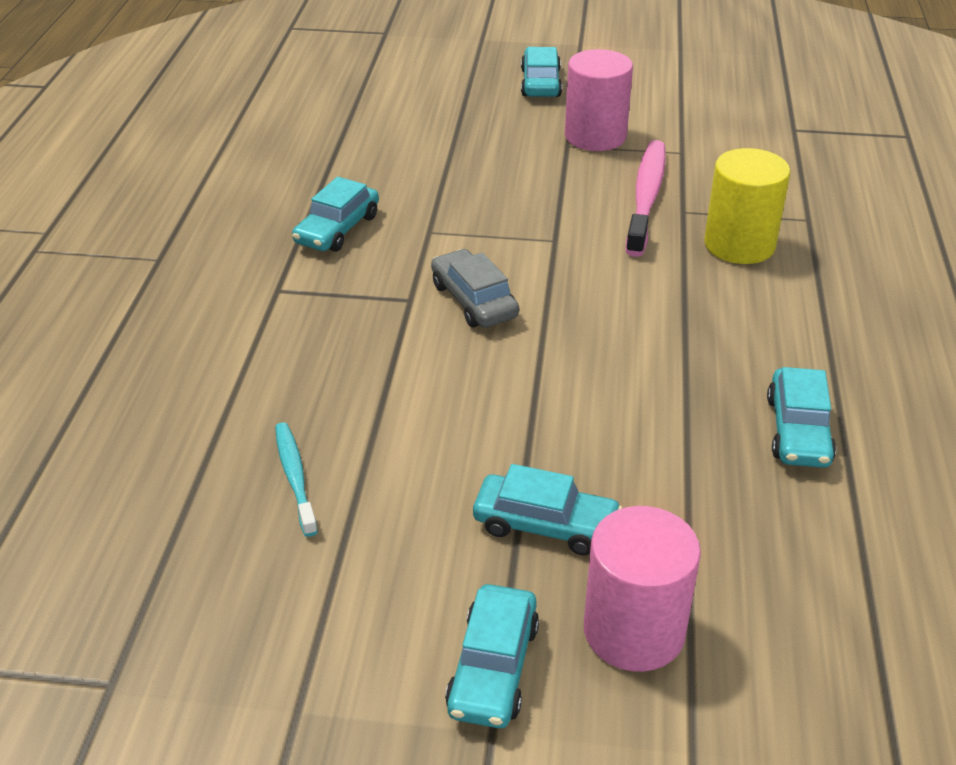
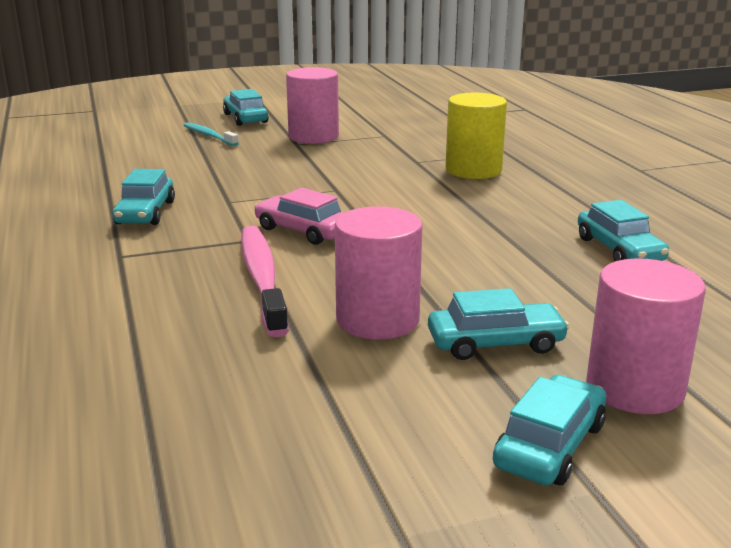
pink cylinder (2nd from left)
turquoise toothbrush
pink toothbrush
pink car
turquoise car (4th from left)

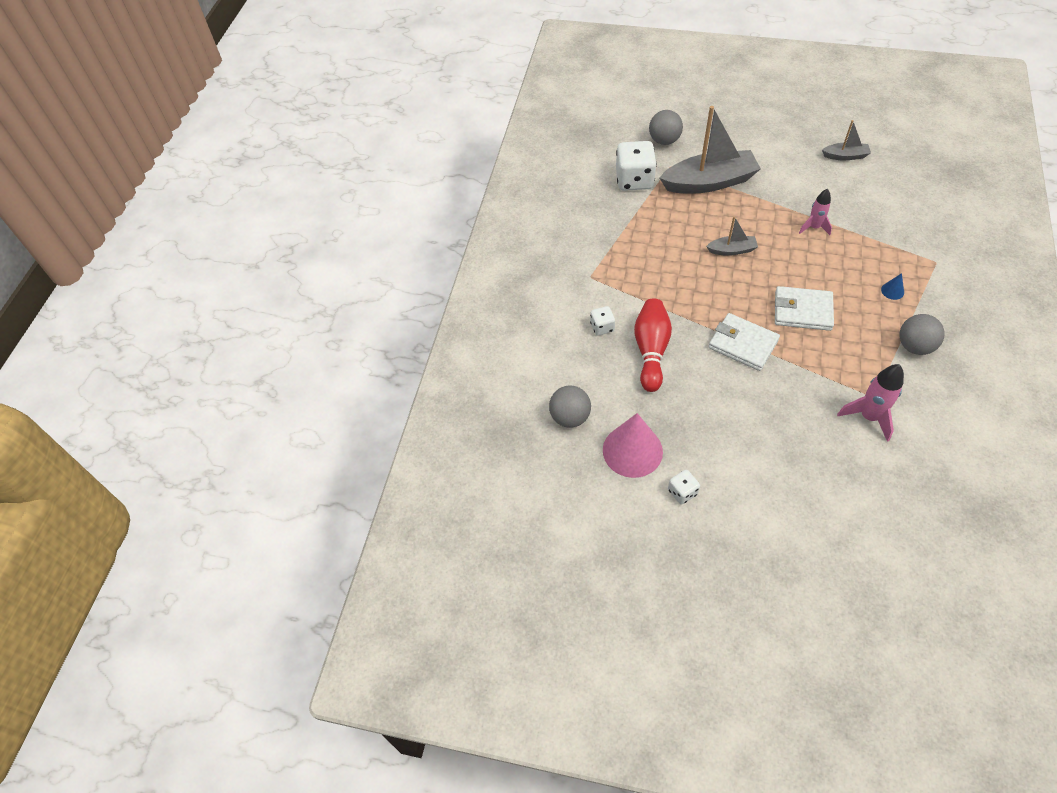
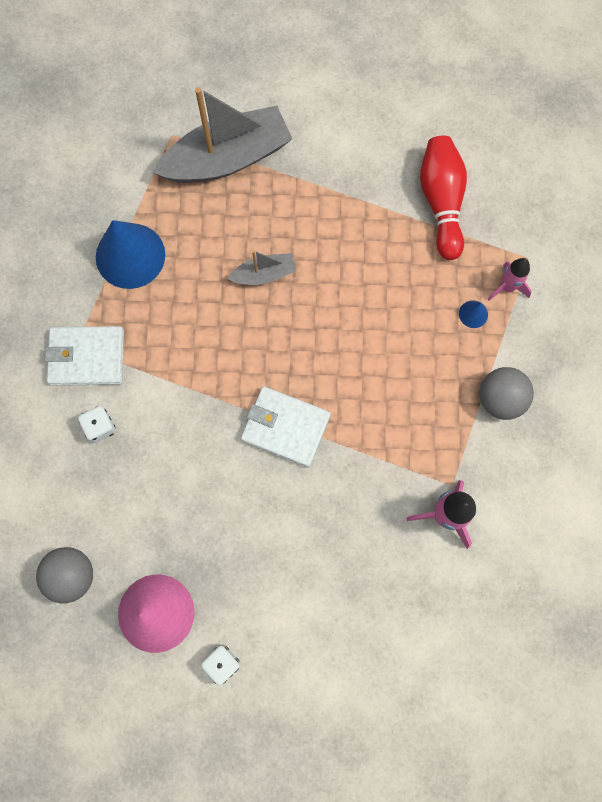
white dice (2nd from left in the first image)
grey ball (2nd from left in the first image)
grey boat (3rd from left in the first image)
blue cone (1st from left)
red bowling pin
white wallet (1st from left)
pink rocket (2nd from left)

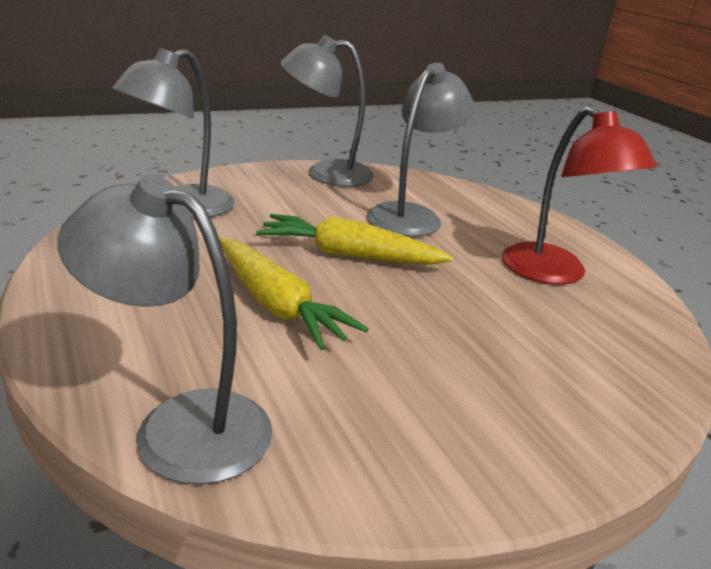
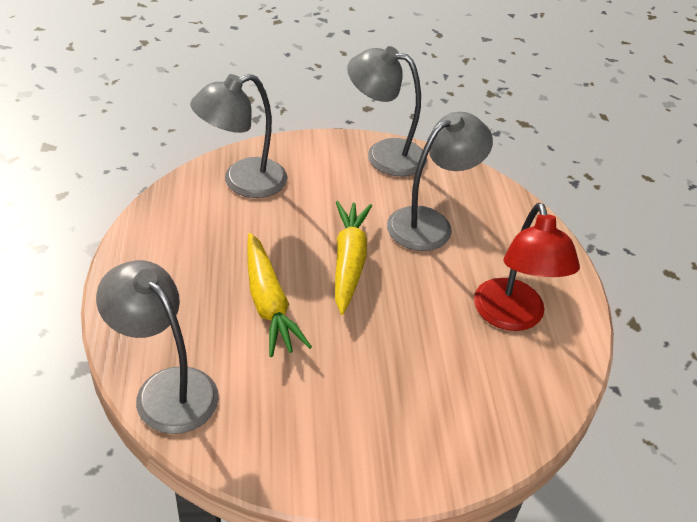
yellow carrot (2nd from left)

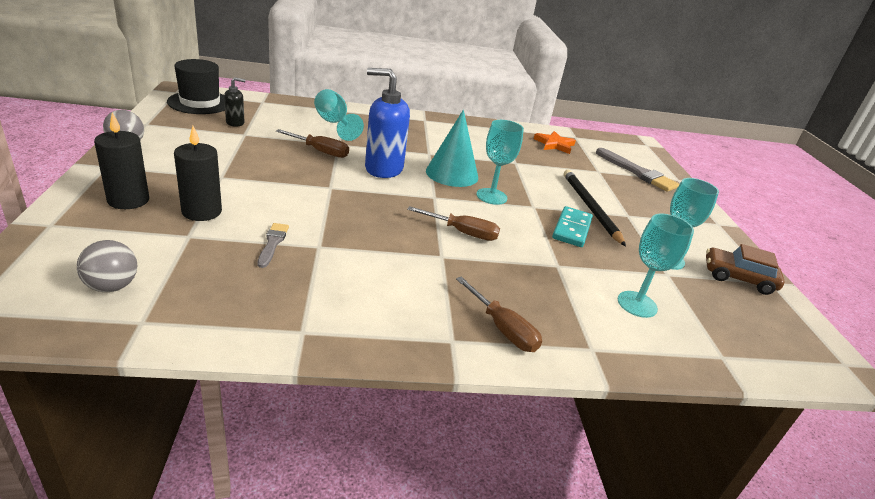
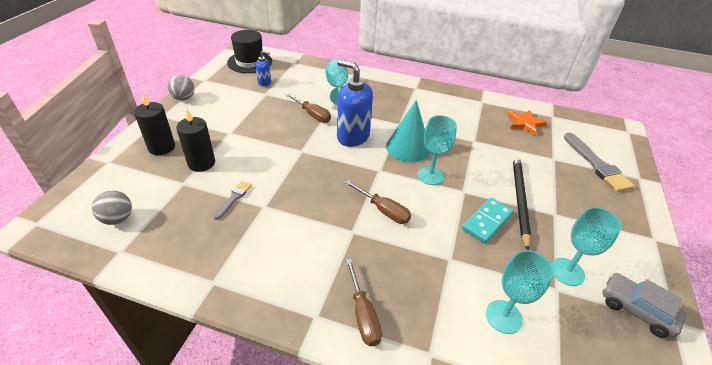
blue soap dispenser (1st from left)
grey car

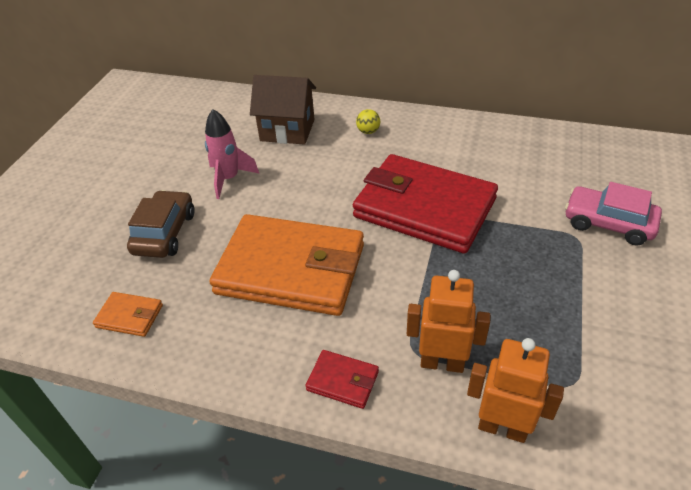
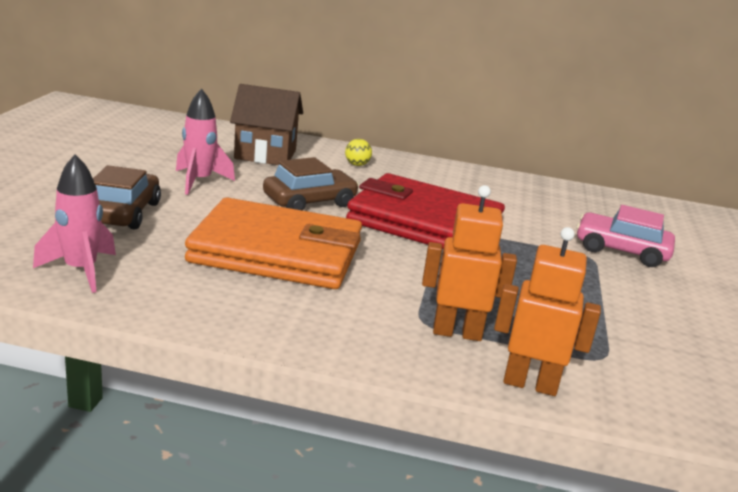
red wallet (1st from left in the first image)
brown car (2nd from left)
pink rocket (1st from left)

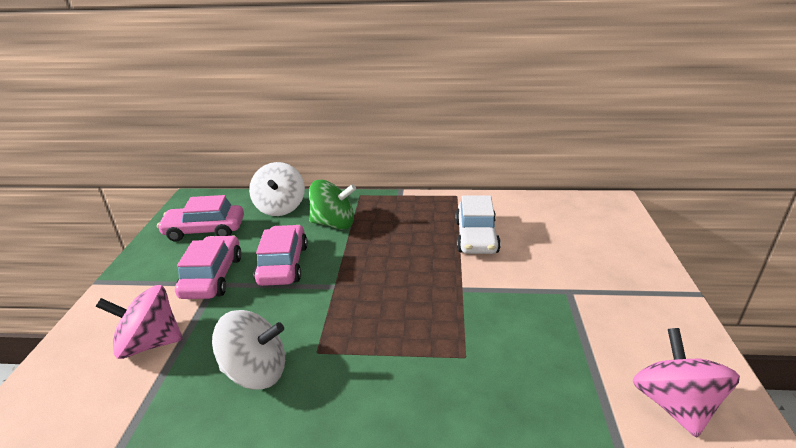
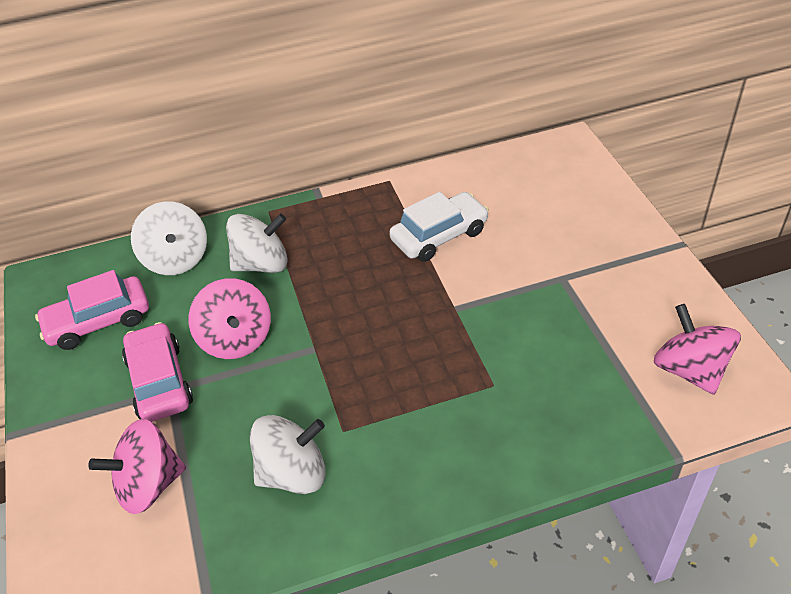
pink spinning top (2nd from left)
white spinning top (2nd from left)
white car

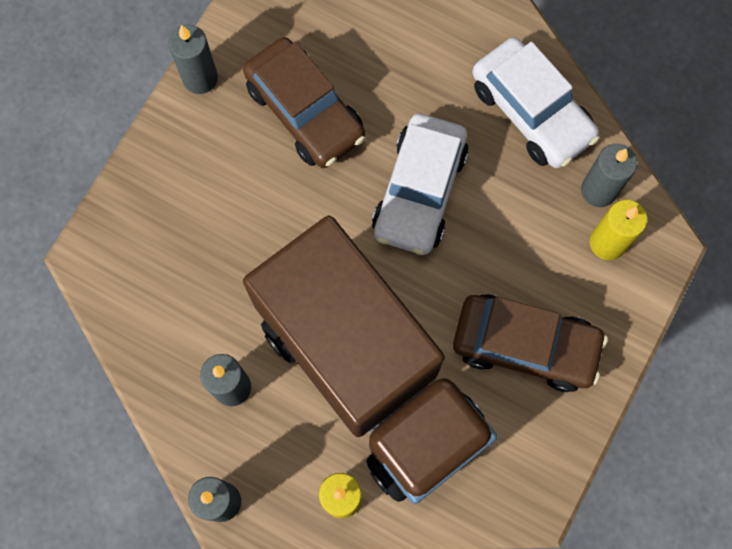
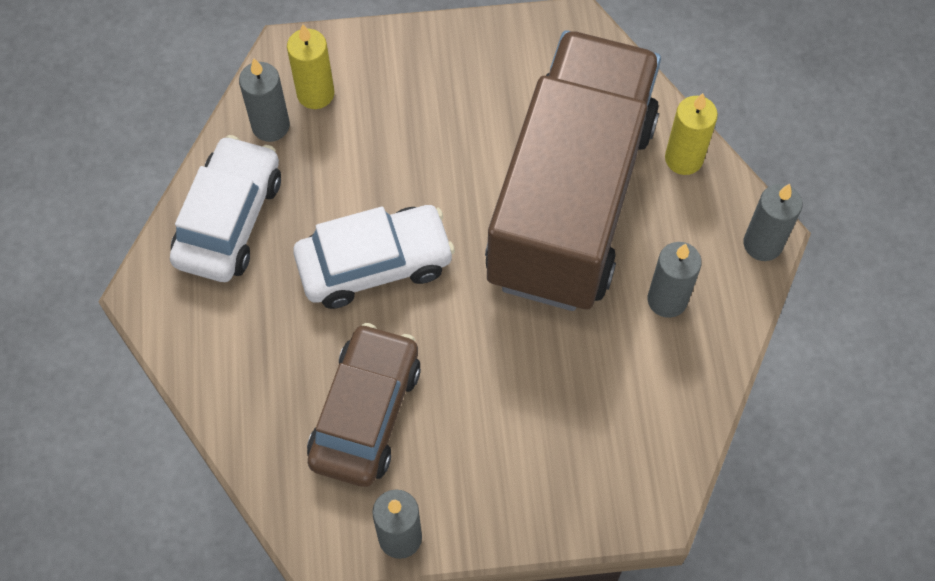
brown car (2nd from left in the first image)

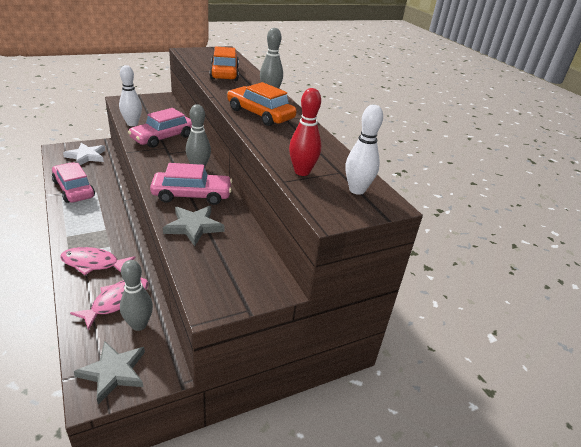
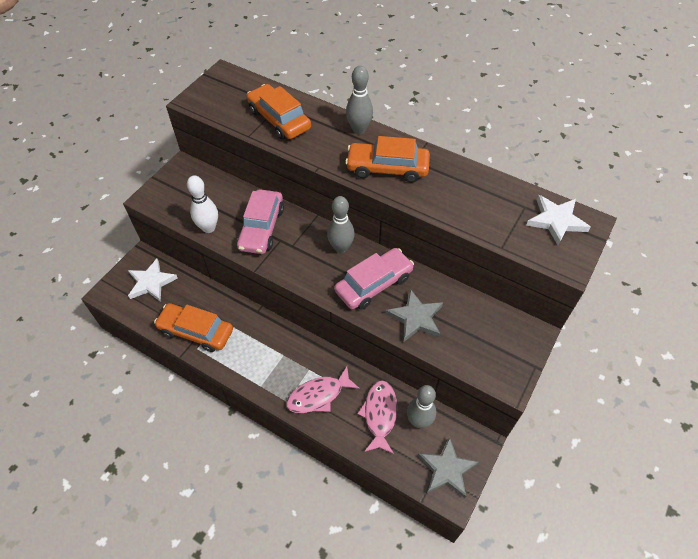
red bowling pin
white star (2nd from left)
orange car (1st from left)

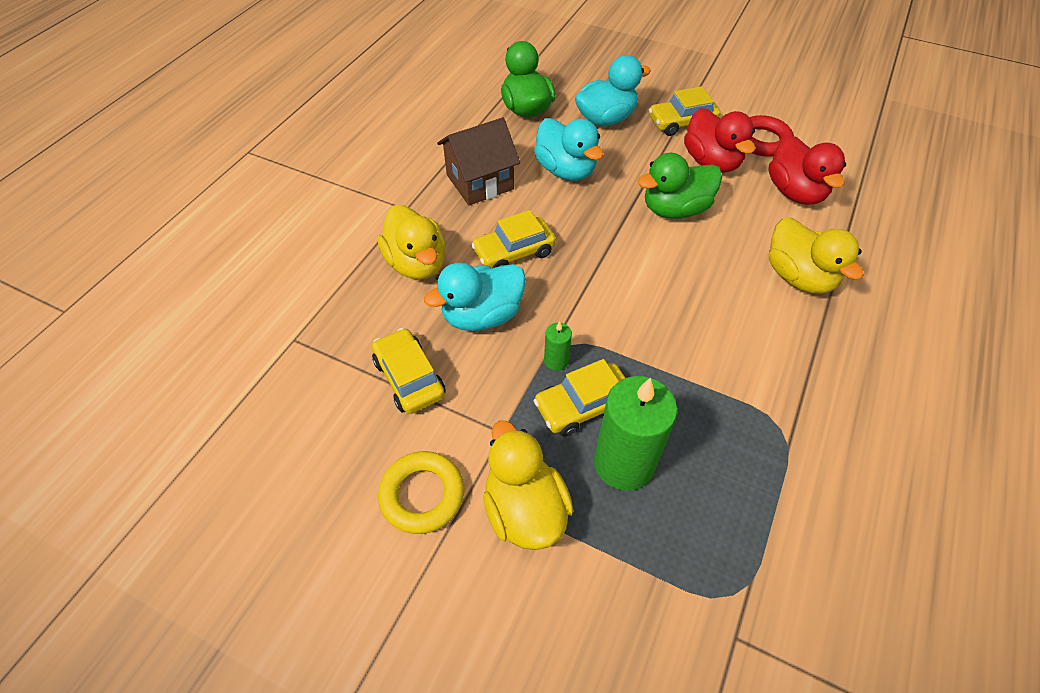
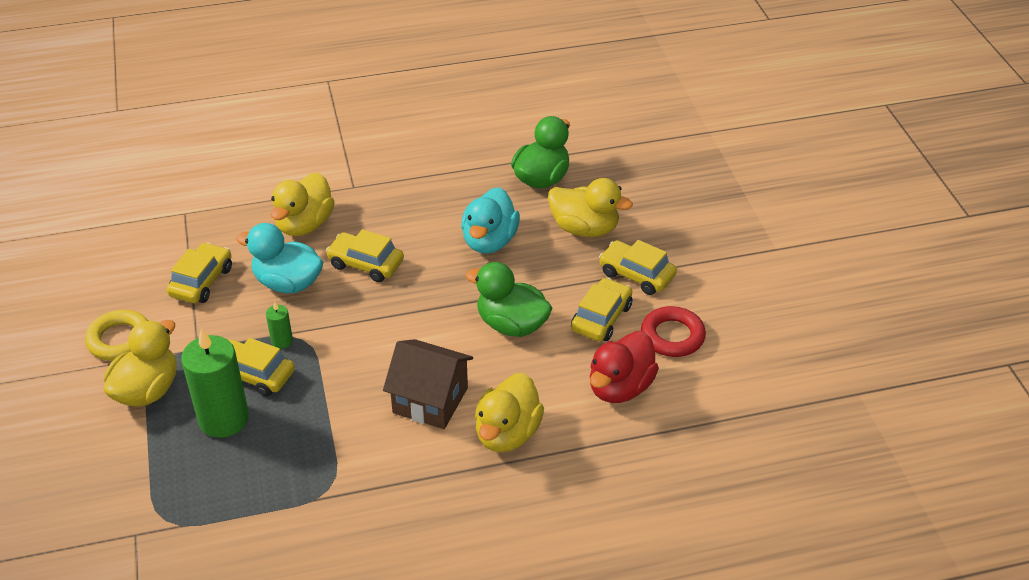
brown house
yellow car (4th from left)
yellow duck (4th from left)

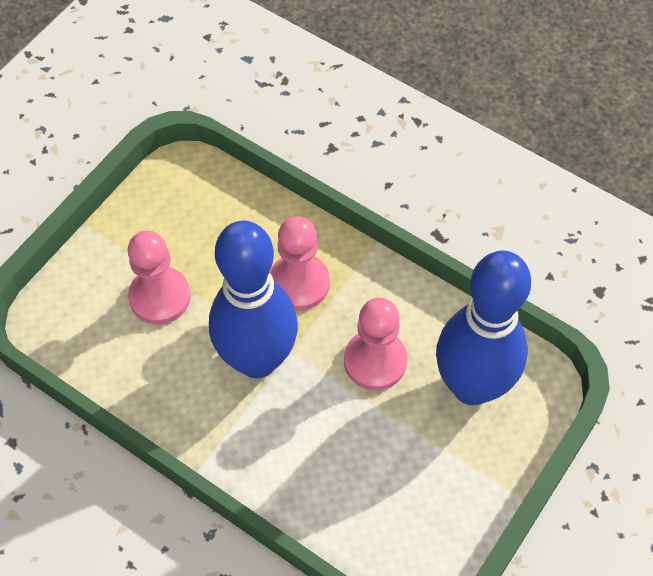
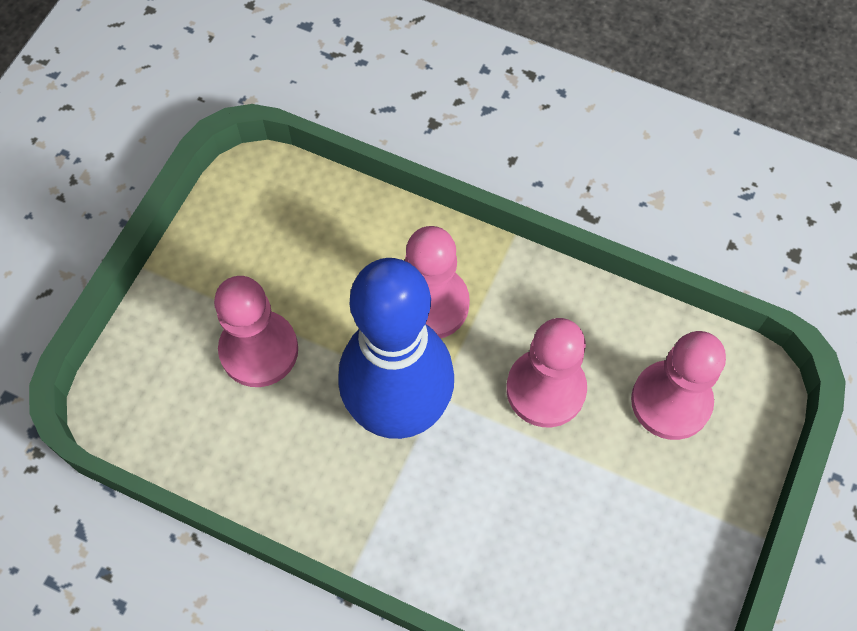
pink pawn (4th from left)

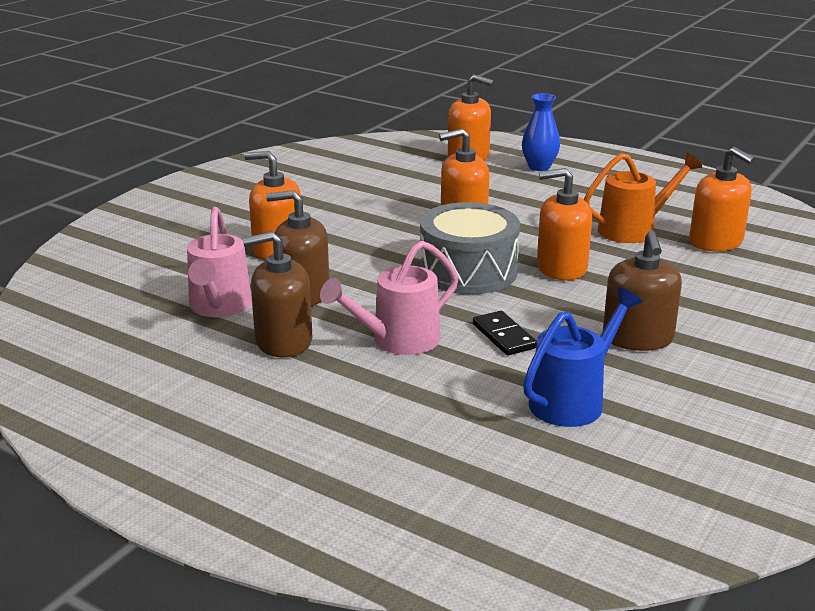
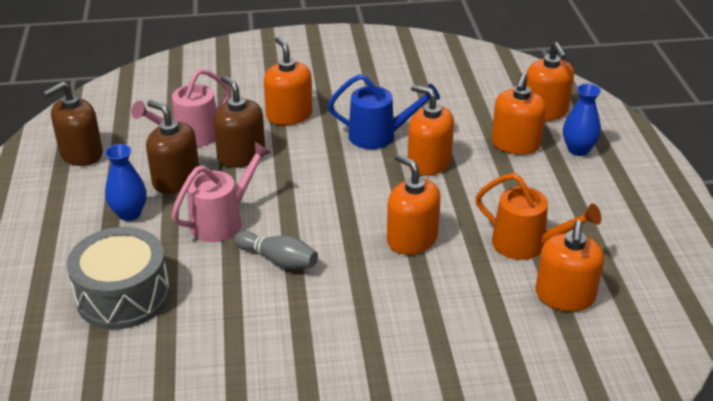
blue vase (1st from left)
orange soap dispenser (4th from left)
grey drum
blue watering can
brown soap dispenser (1st from left)
grey bowling pin
pink watering can (2nd from left)

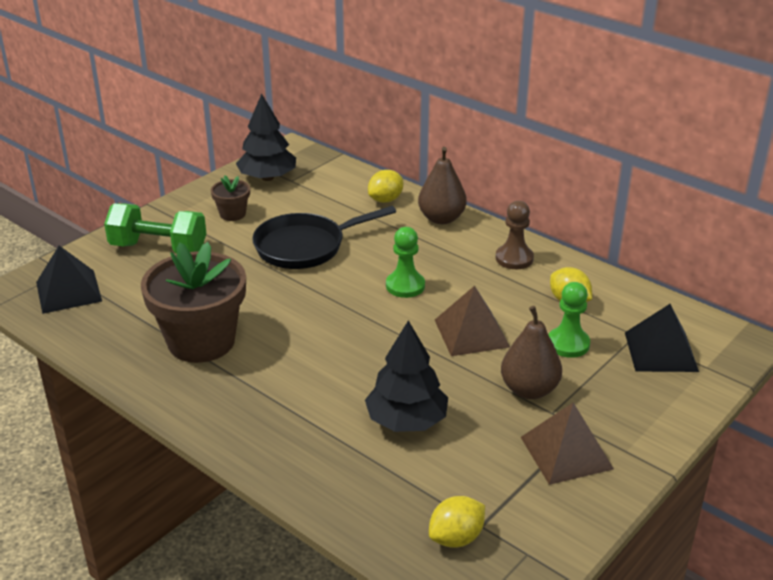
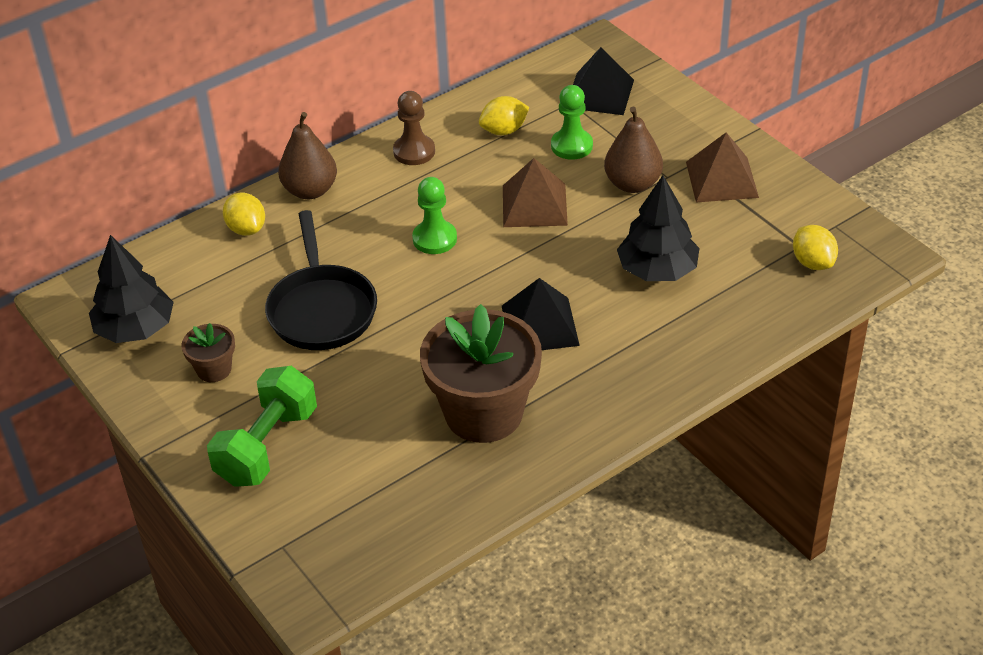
black pyramid (1st from left)

